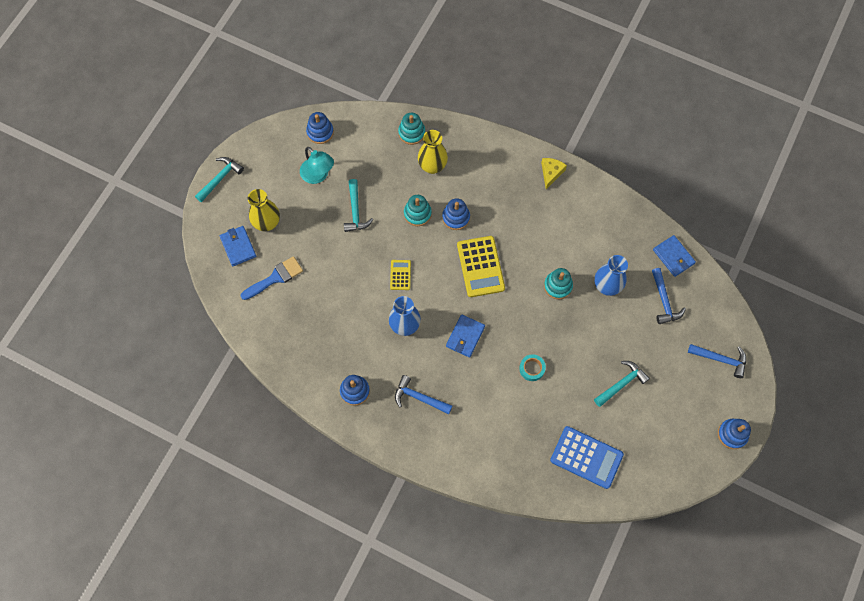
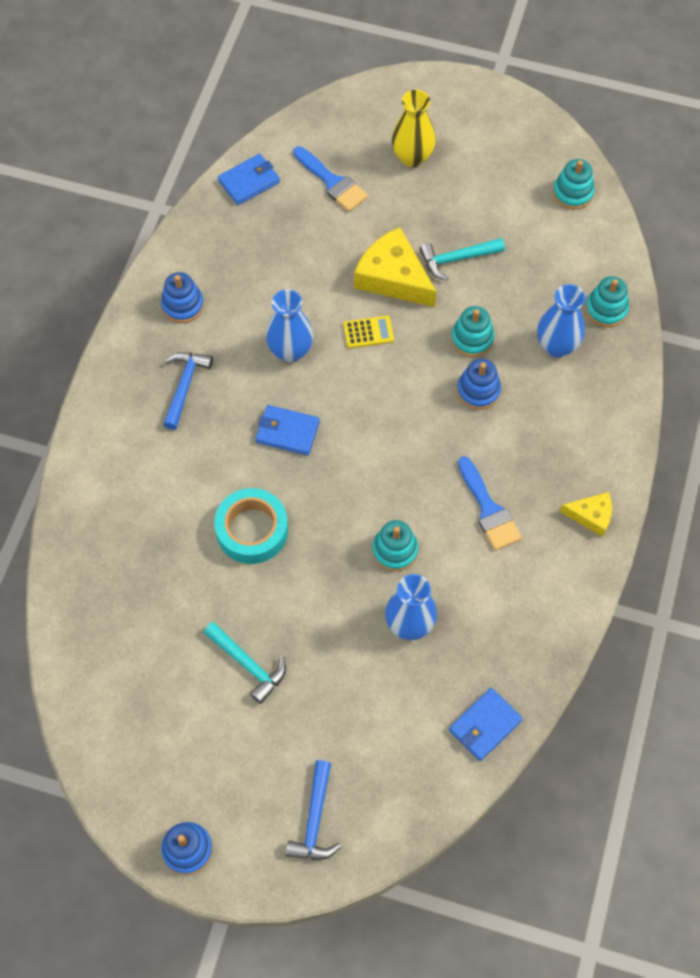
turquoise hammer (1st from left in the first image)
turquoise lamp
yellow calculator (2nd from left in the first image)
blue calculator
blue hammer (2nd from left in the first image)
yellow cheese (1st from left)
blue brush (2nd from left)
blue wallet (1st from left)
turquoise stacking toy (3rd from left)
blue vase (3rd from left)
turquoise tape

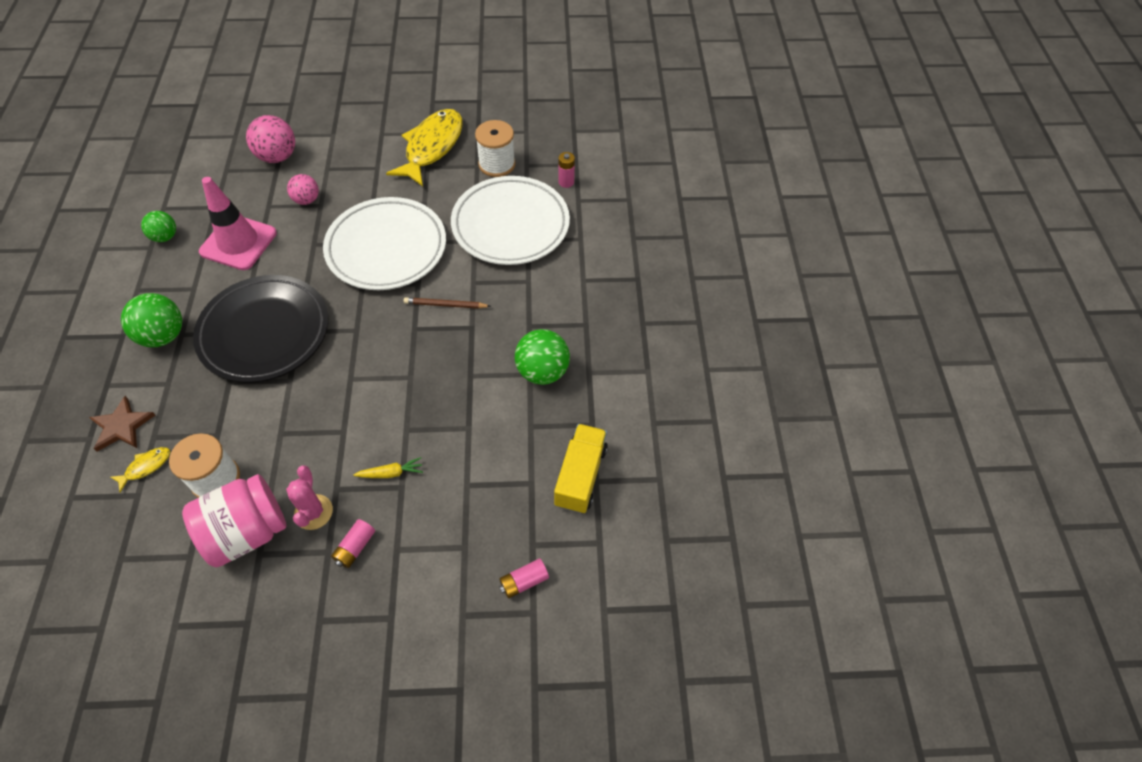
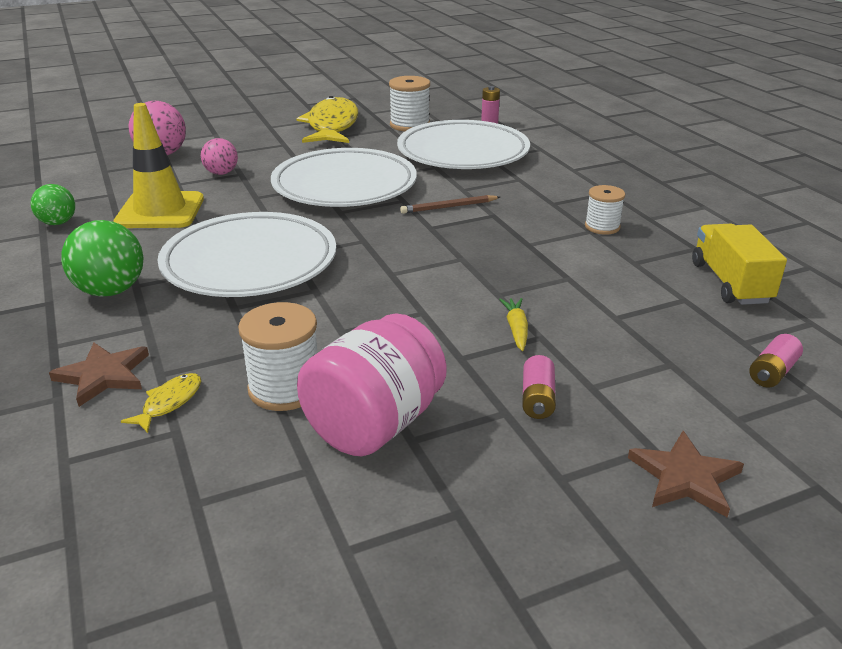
pink cactus
brown star (2nd from left)
white spool (3rd from left)
white plate (1st from left)
yellow traffic cone
yellow carrot

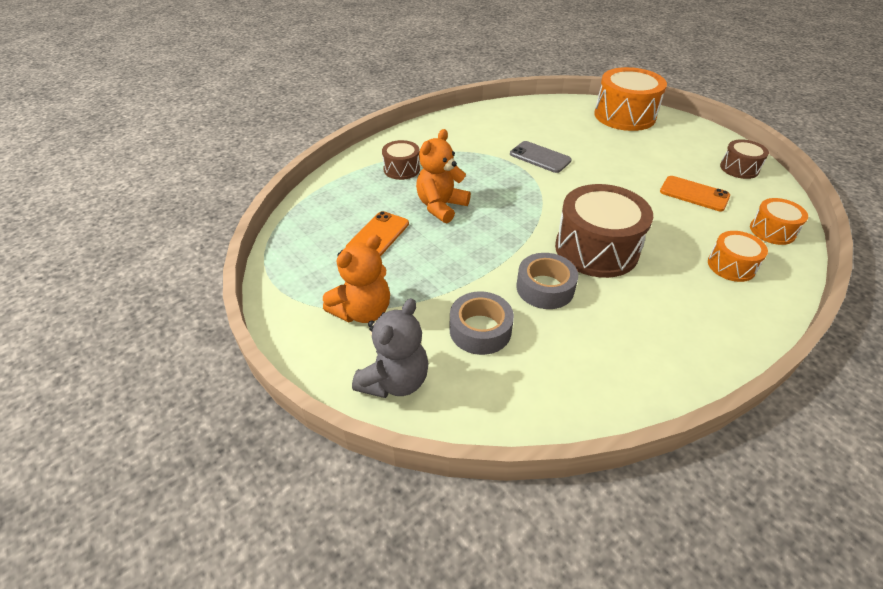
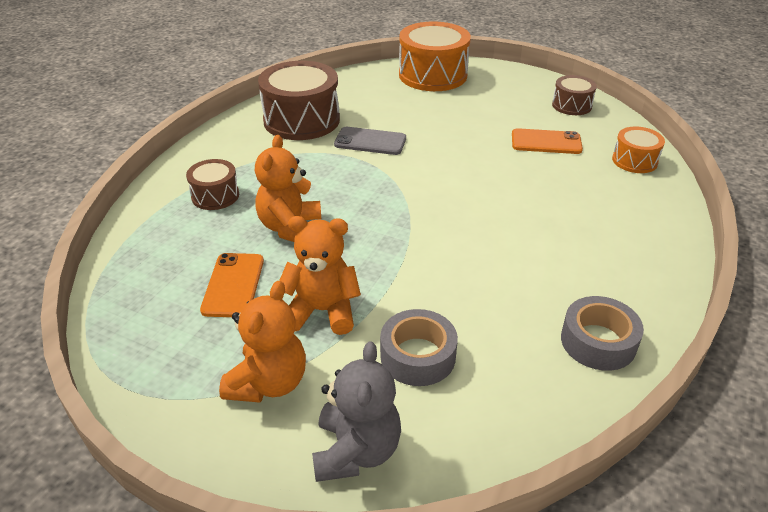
orange drum (2nd from left in the first image)
orange teddy bear (3rd from left)
grey tape (2nd from left)
brown drum (2nd from left)

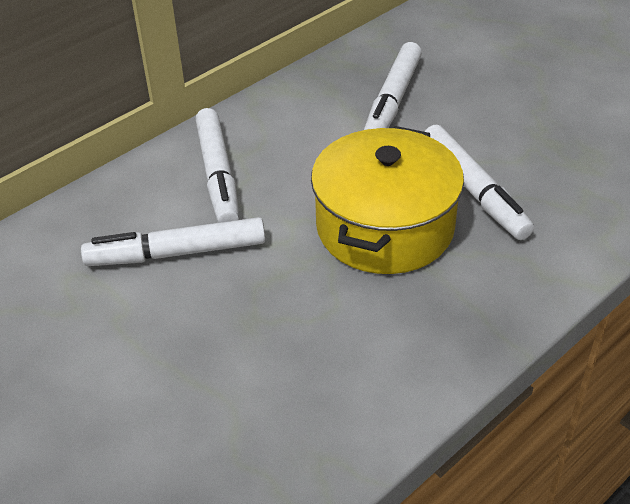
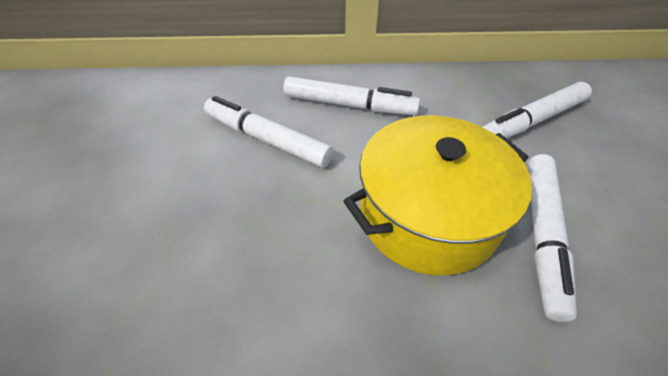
white marker (2nd from left)

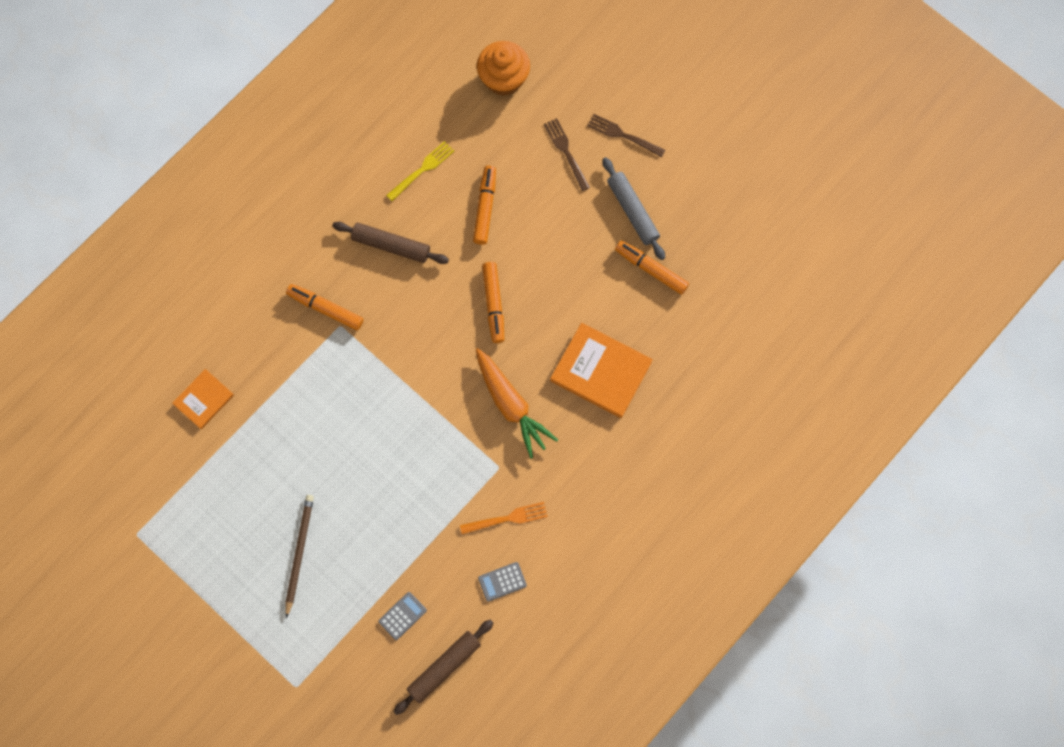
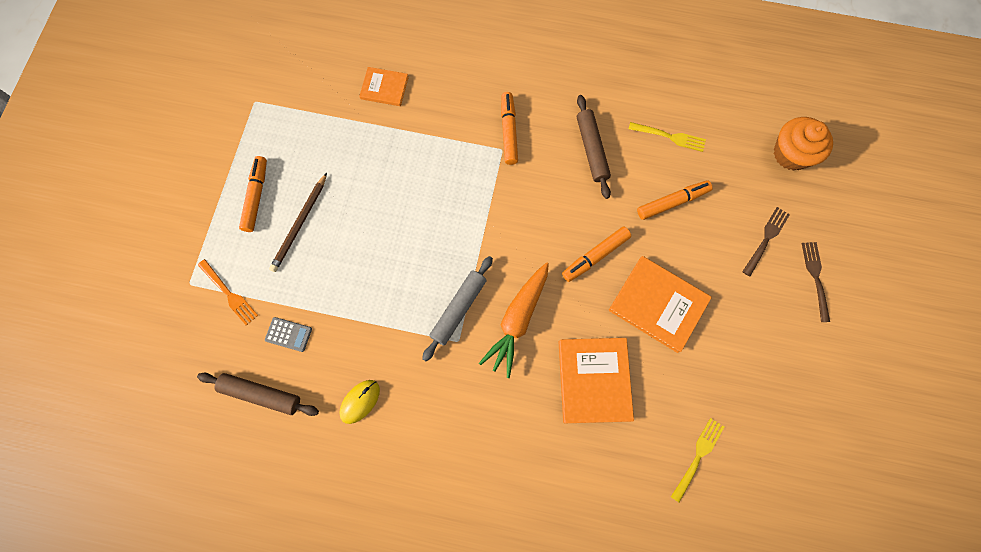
orange book (3rd from left)
yellow fork (2nd from left)
orange fork
grey rolling pin
orange marker (1st from left)
yellow mouse
brown pencil

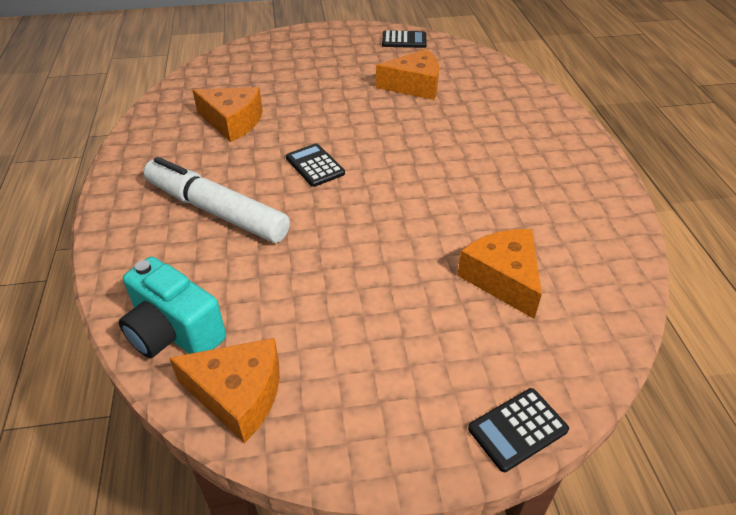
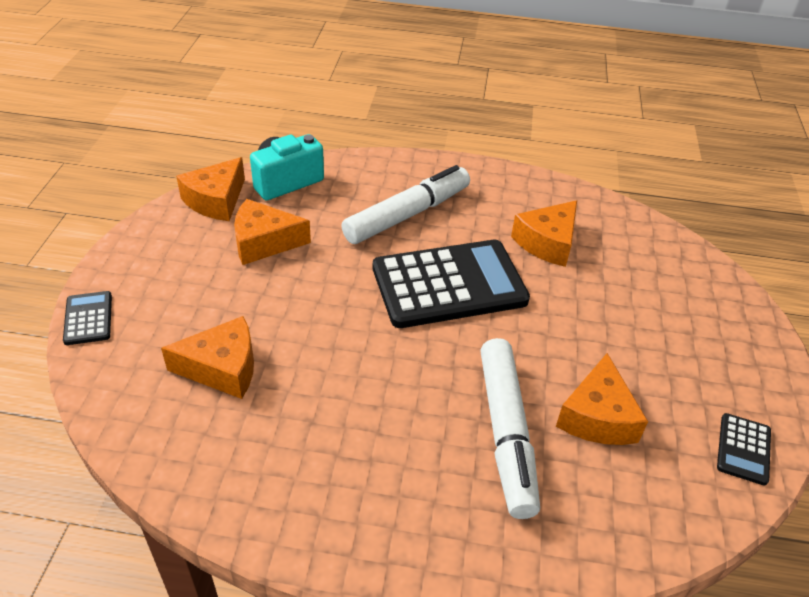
orange cheese (3rd from left)
white marker (2nd from left)
black calculator (2nd from left)

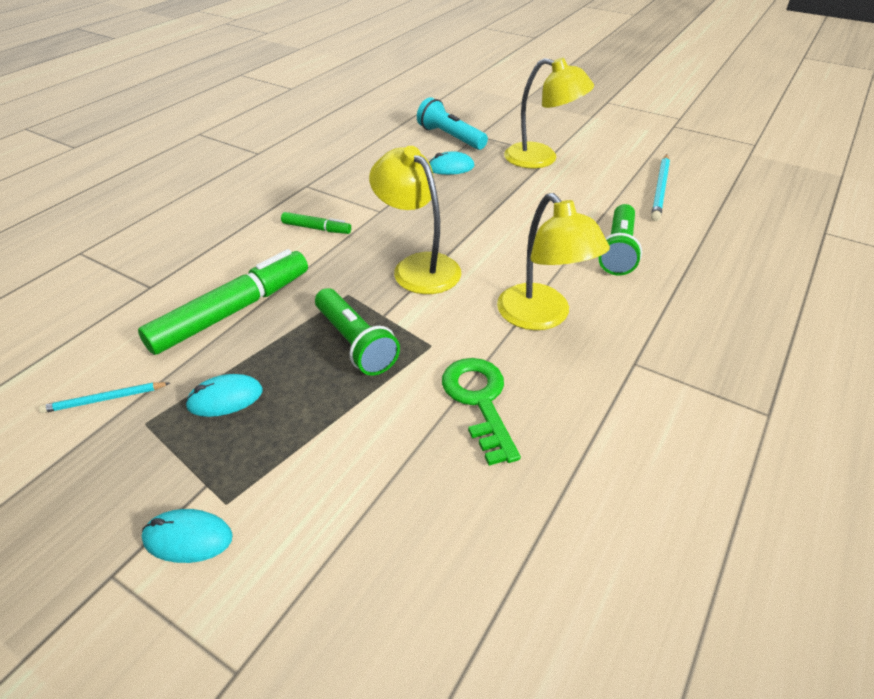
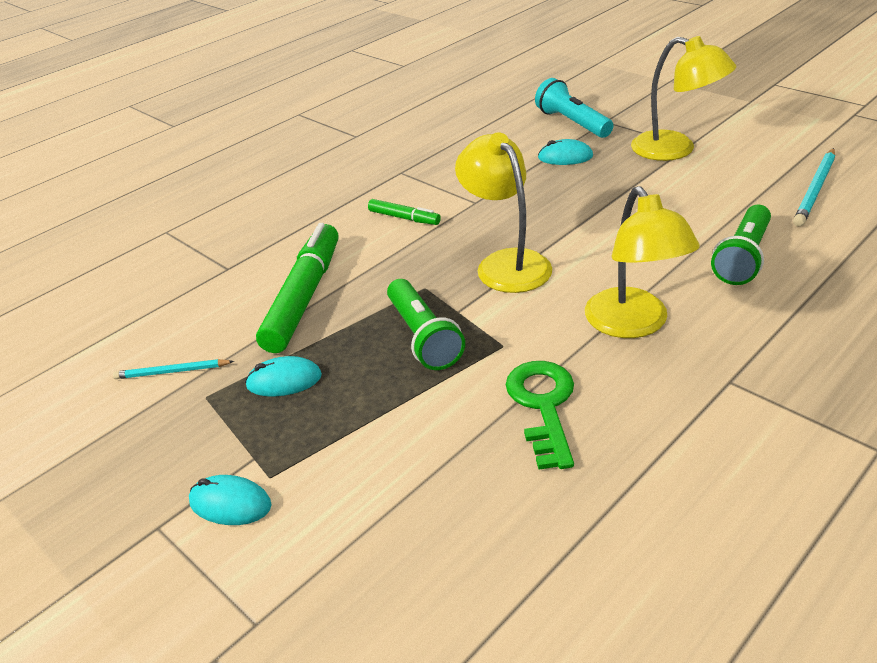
green marker (1st from left)

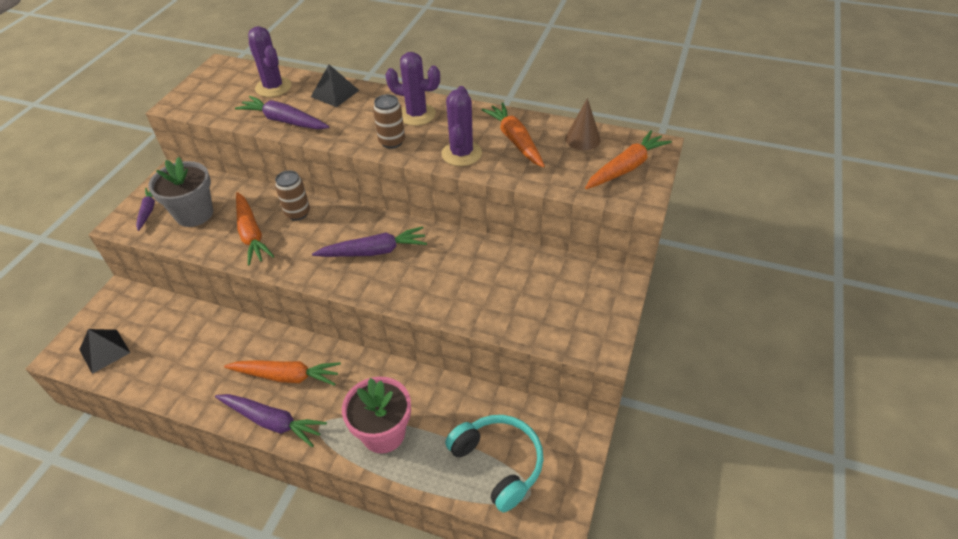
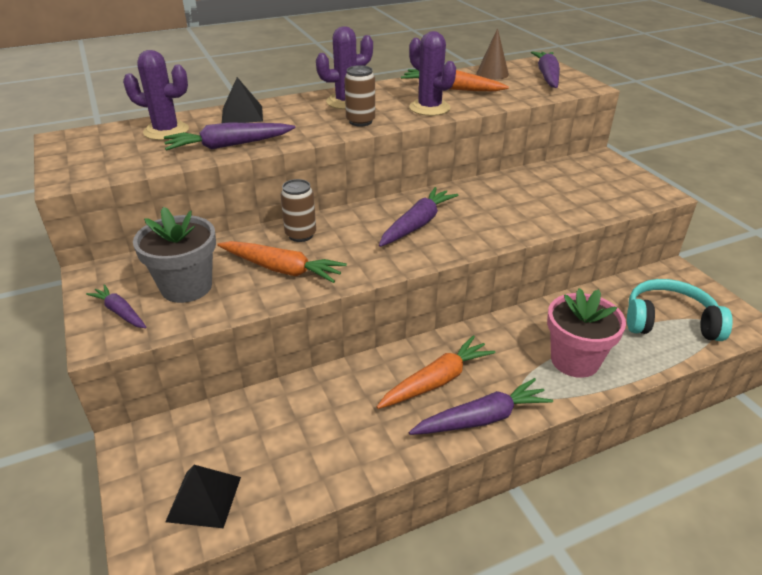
purple carrot (5th from left)

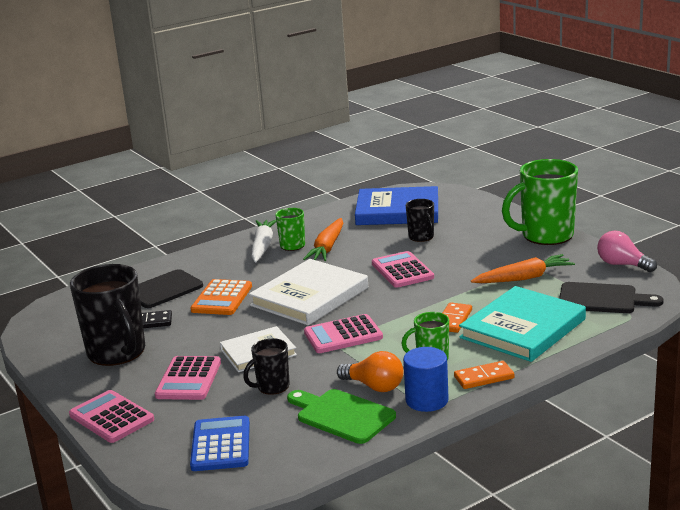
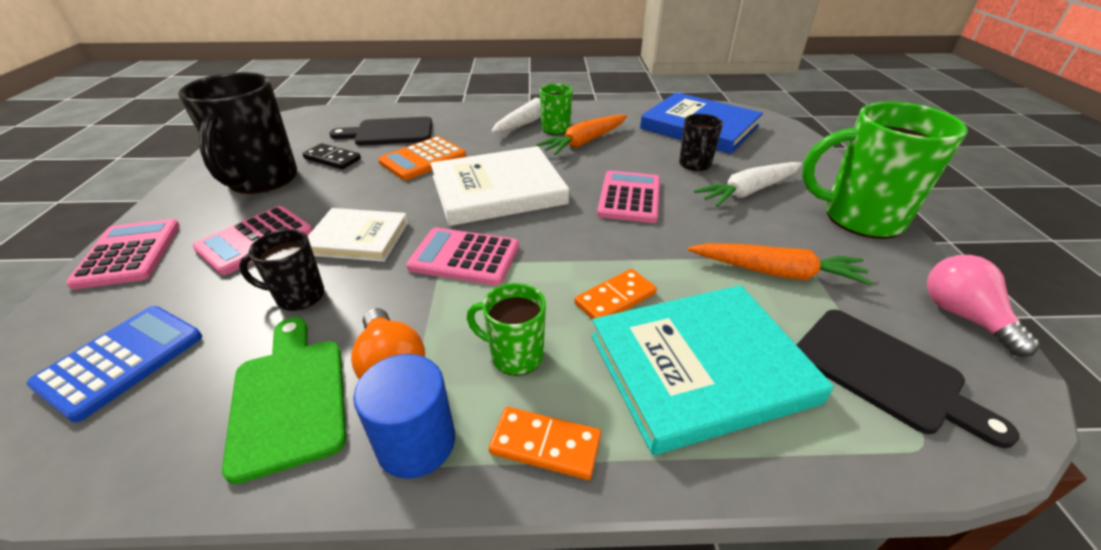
white carrot (2nd from left)

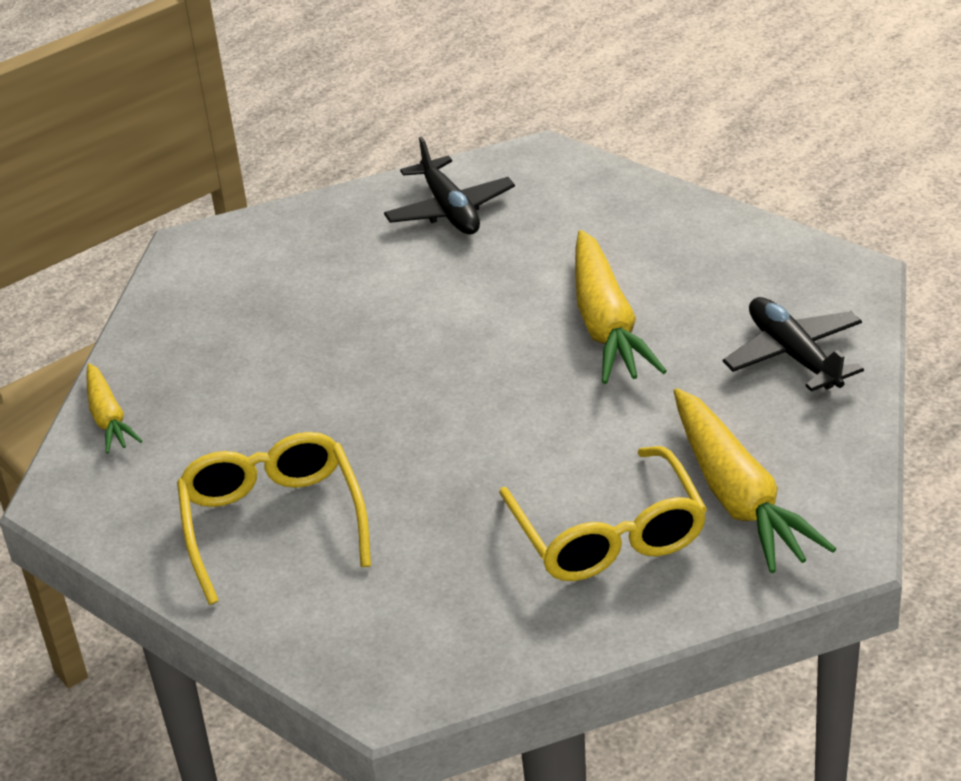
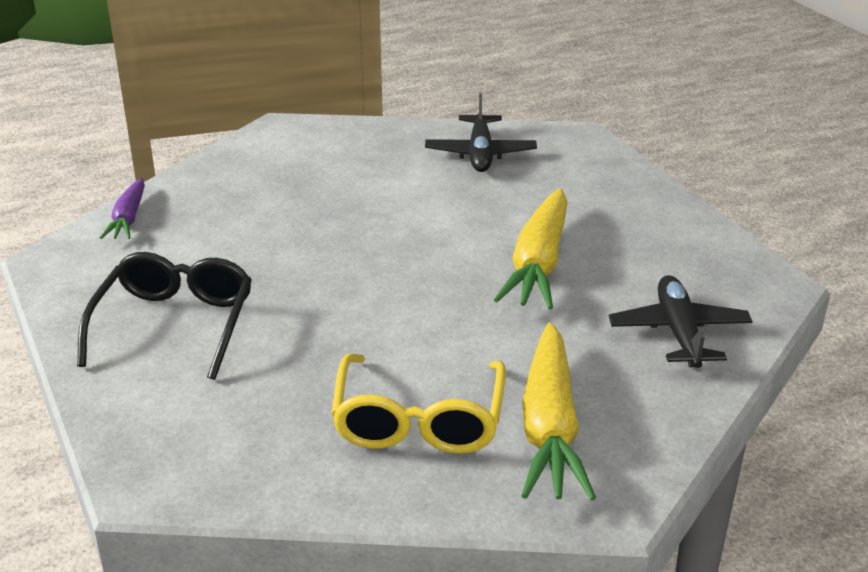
purple carrot
black glasses

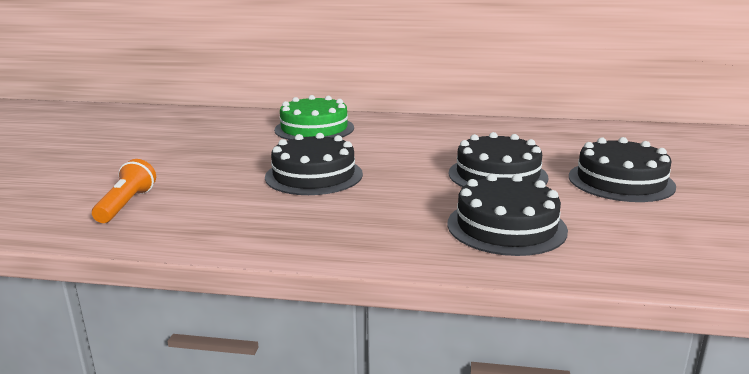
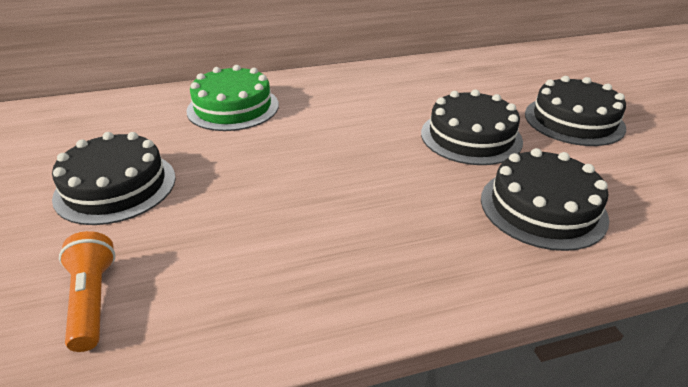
black cake (1st from left)

